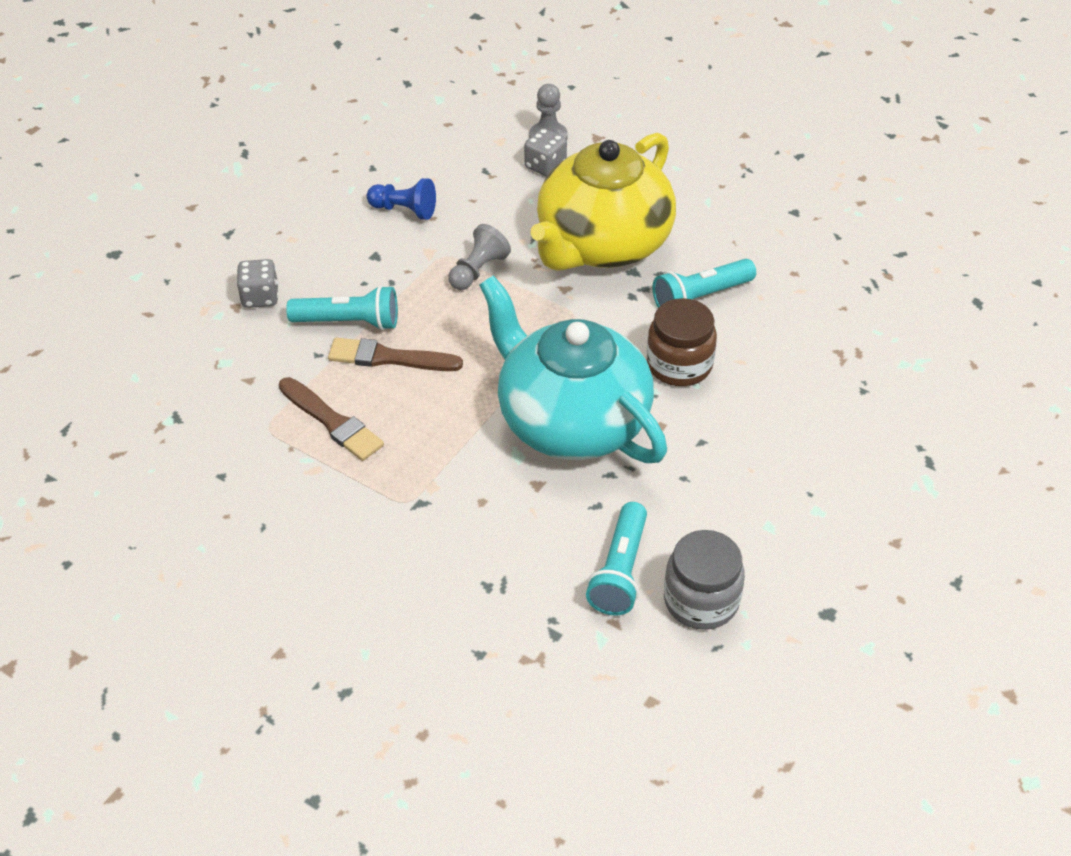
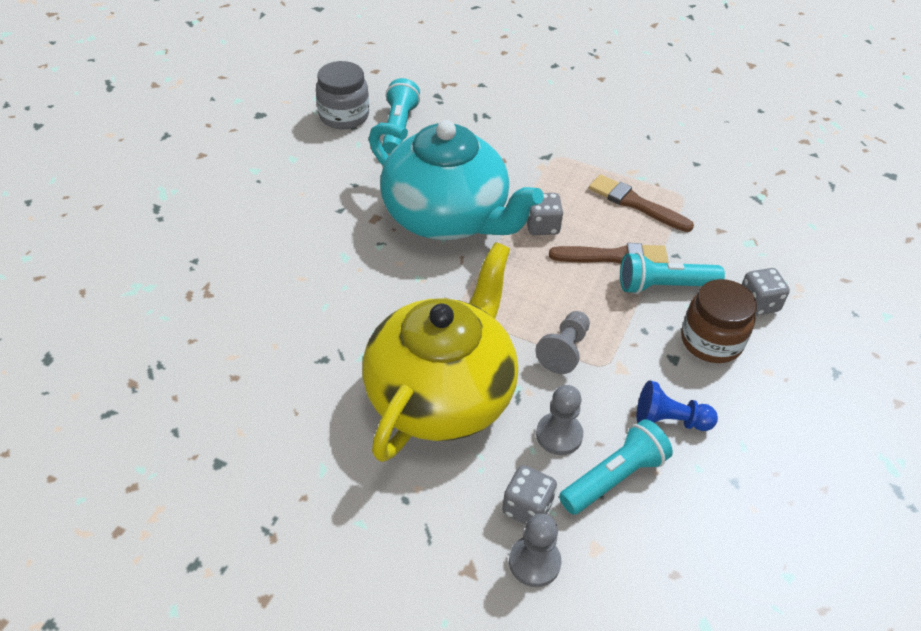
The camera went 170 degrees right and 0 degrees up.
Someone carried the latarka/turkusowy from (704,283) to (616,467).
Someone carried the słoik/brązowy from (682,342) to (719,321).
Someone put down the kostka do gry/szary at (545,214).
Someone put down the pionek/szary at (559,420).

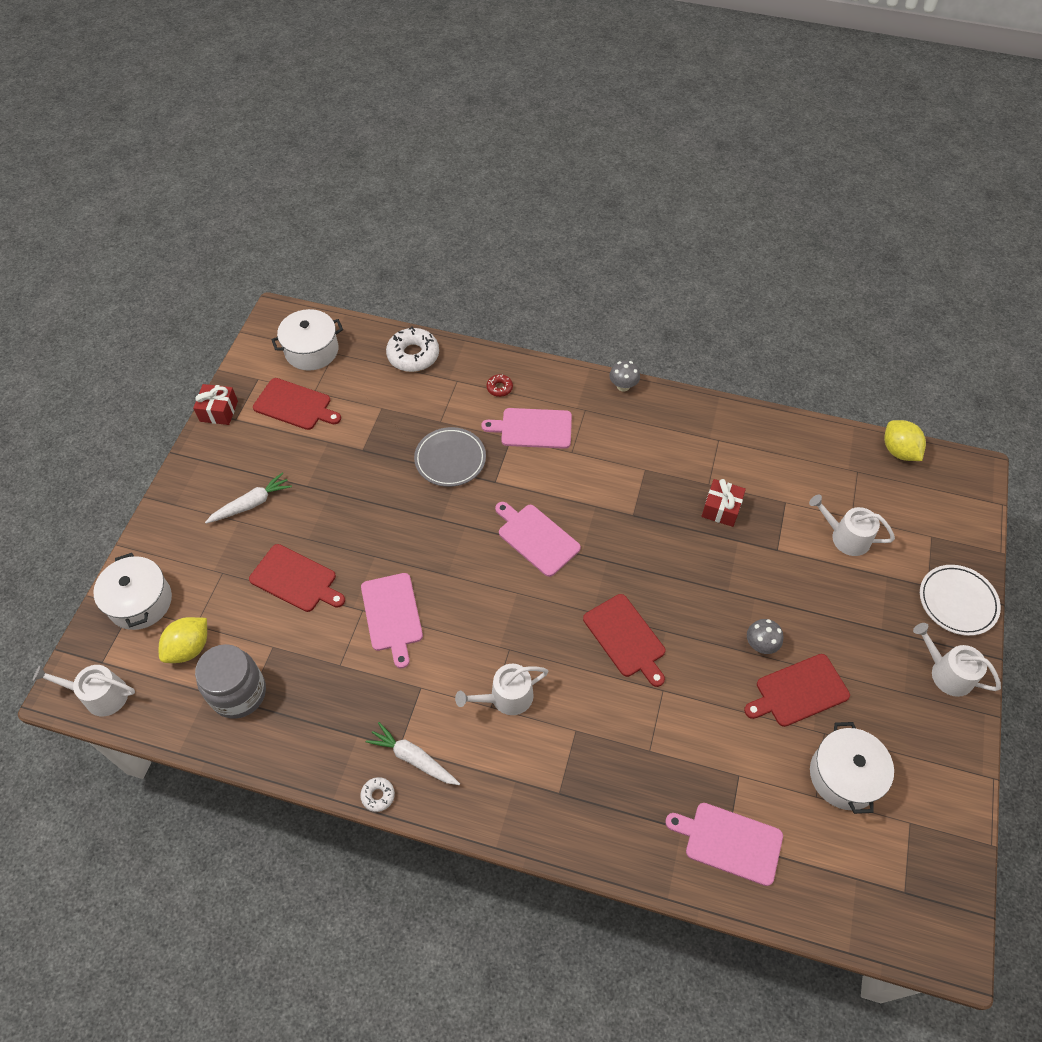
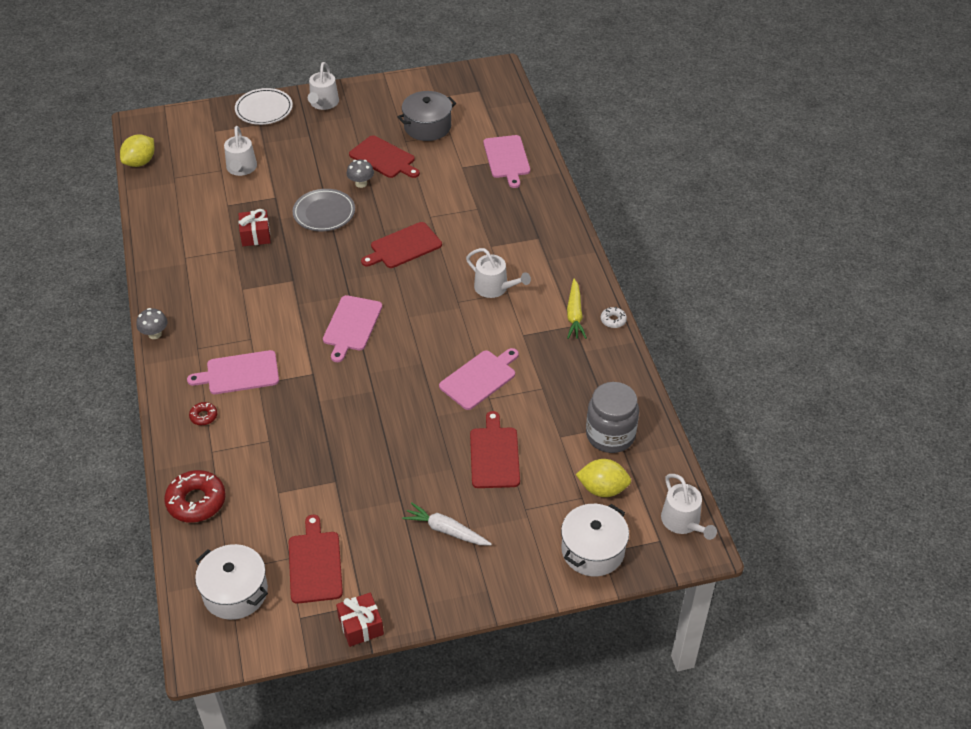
The camera went 120 degrees left and 10 degrees down.
Someone repainted the donut/biały at (412,349), which became the donut/czerwony at (195,496).
Someone rotated the deska do krojenia/różowy at (526,428) by 105 degrees clockwise.
Someone carried the talerz/szary from (450,457) to (324,210).
Someone rotated the deska do krojenia/czerwony at (624,640) by 150 degrees counterclockwise.
Someone repainted the marchewka/biały at (413,753), which became the marchewka/żółty at (577,309).
Someone repainted the garnek/biały at (852,768), which became the garnek/szary at (427,116).

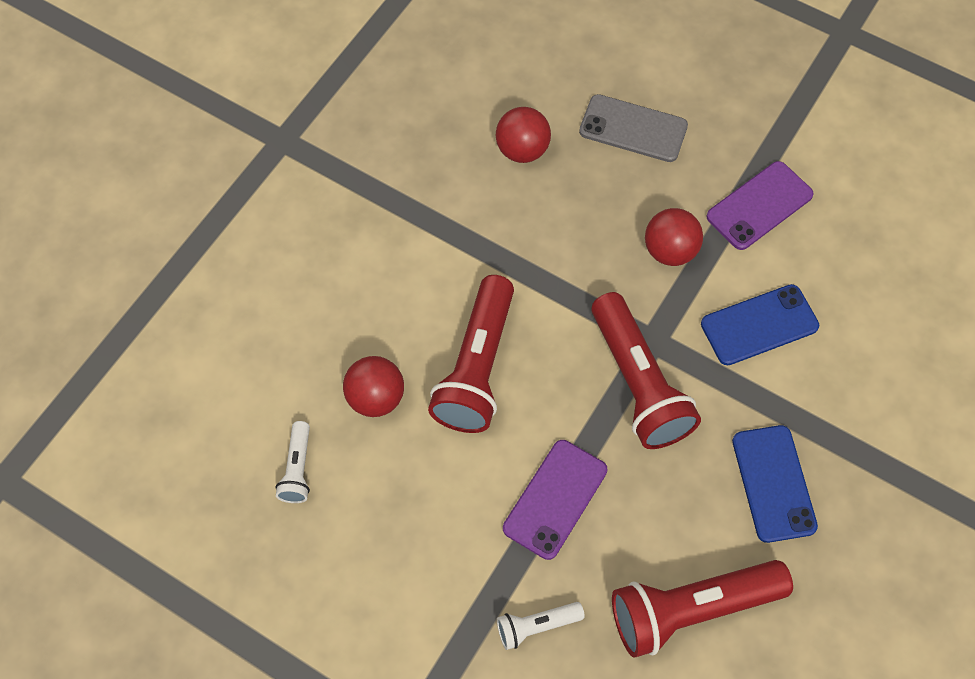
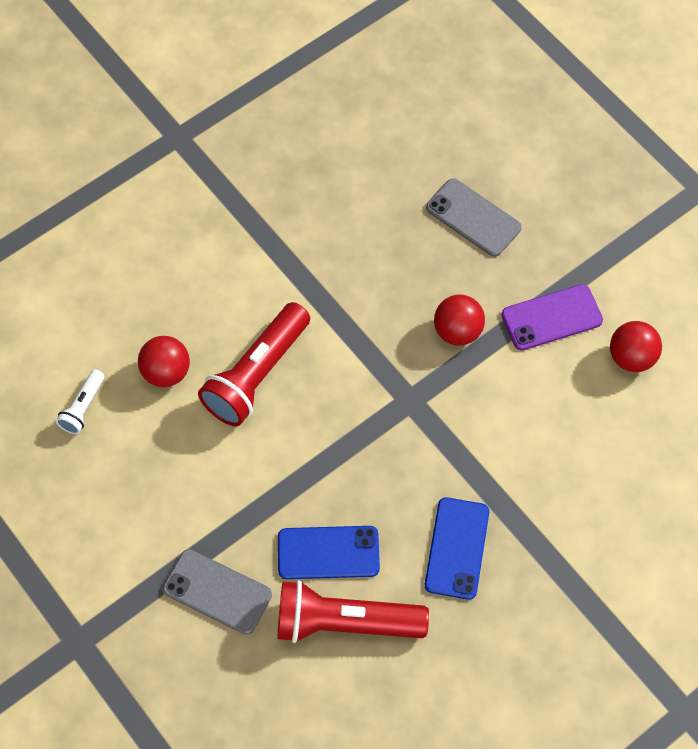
The camera went 20 degrees right and 0 degrees up.
Someone carried the piłka/czerwony from (523,135) to (636,346).
Someone carried the telefon/niebieski from (760,324) to (329,552).
Someone took away the latarka/czerwony at (646,370).
Someone took away the telefon/fioletowy at (555,500).
Someone swapped the latarka/biały at (541,626) for the telefon/szary at (217,592).

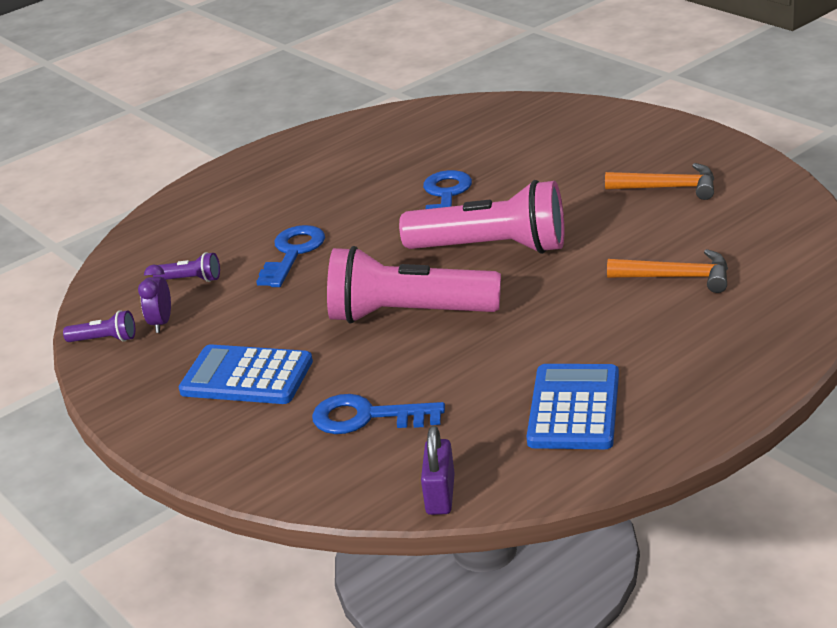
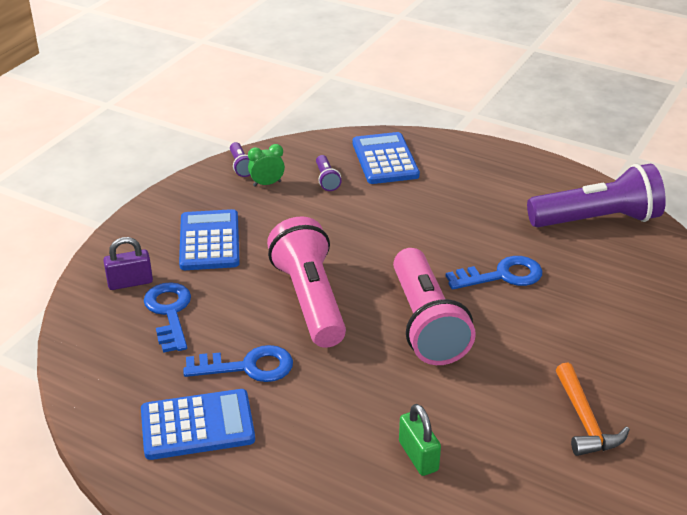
The camera went 65 degrees right and 5 degrees up.
Someone carried the klucz/niebieski from (290,256) to (238,363).
Someone swapped the młotek/pomarańczowy at (667,271) for the kłódka/zielony at (420,440).
Someone repainted the budzik/fioletowy at (154,298), which became the budzik/zielony at (266,165).
Someone carried the kłódka/fioletowy from (438,470) to (128,263).
Someone put down the kalkulator/niebieski at (386,158).
Someone put down the latarka/fioletowy at (596,195).

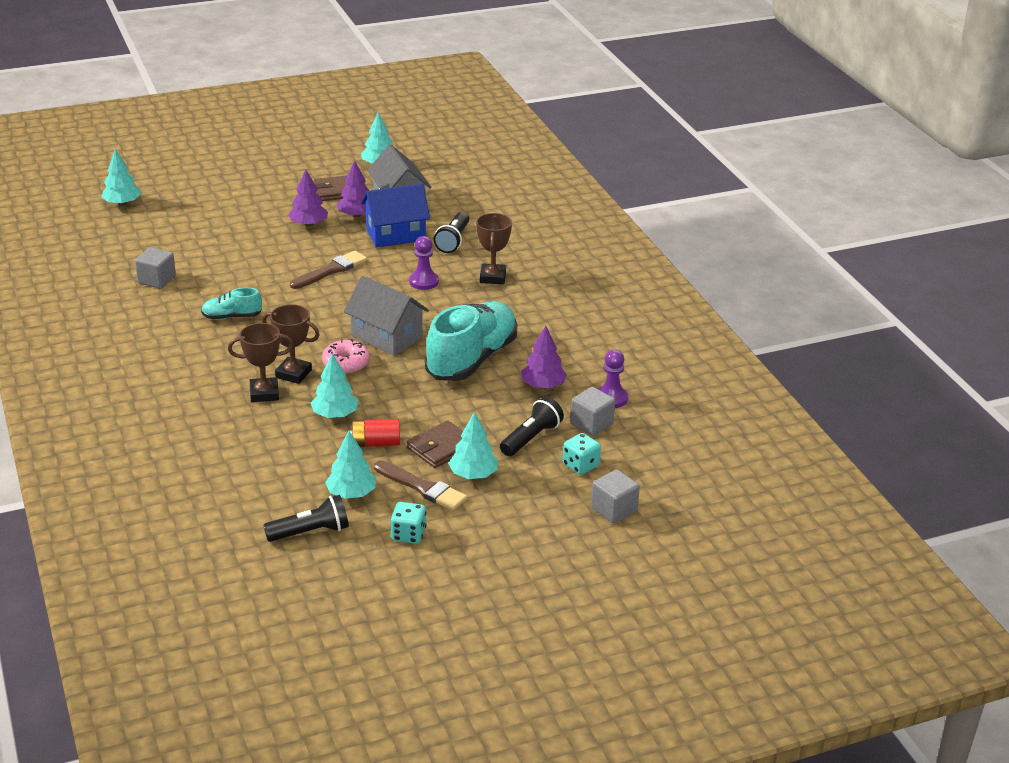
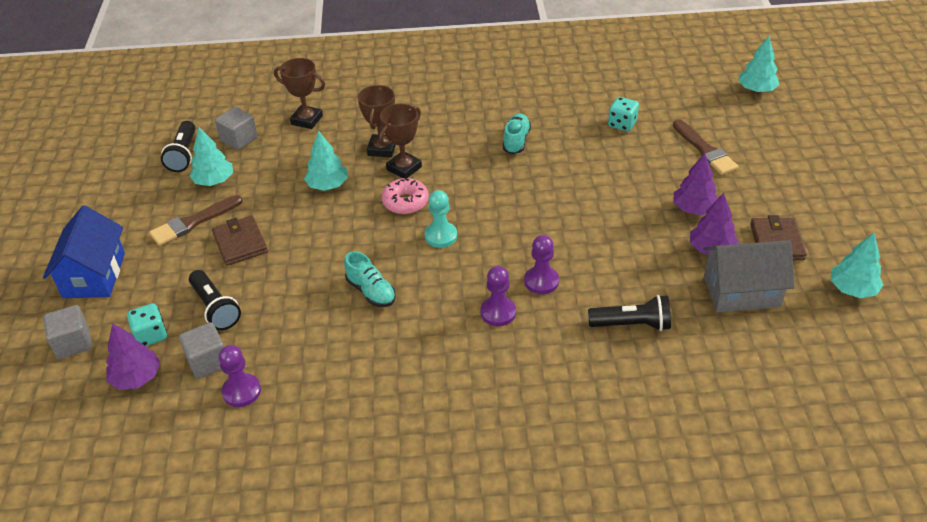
The camera went 110 degrees right and 10 degrees up.
Someone carried the domek/niebieski from (395,216) to (84,252).
Someone rotated the latarka/czarny at (451,232) by 150 degrees clockwise.
Someone carried the puchar/brązowy from (494,248) to (299,93).
Someone carried the sześcian/szary from (155,268) to (236,128).
Someone carried the pędzel/brązowy from (328,270) to (705,147).
Someone swapped the domek/szary at (386,316) for the pionek/turkusowy at (440,219).
Someone scaled the but/turkusowy at (471,341) by 0.47.
Someone carried the drzewko/fioletowy from (544,357) to (133,356).
Someone took away the drzewko/turkusowy at (473,445).
Someone took away the bateria/czerwony at (374,433).
Someone carried the kostka do gry/turkusowy from (408,523) to (623,114).
Someone put down the pionek/fioletowy at (498,296).

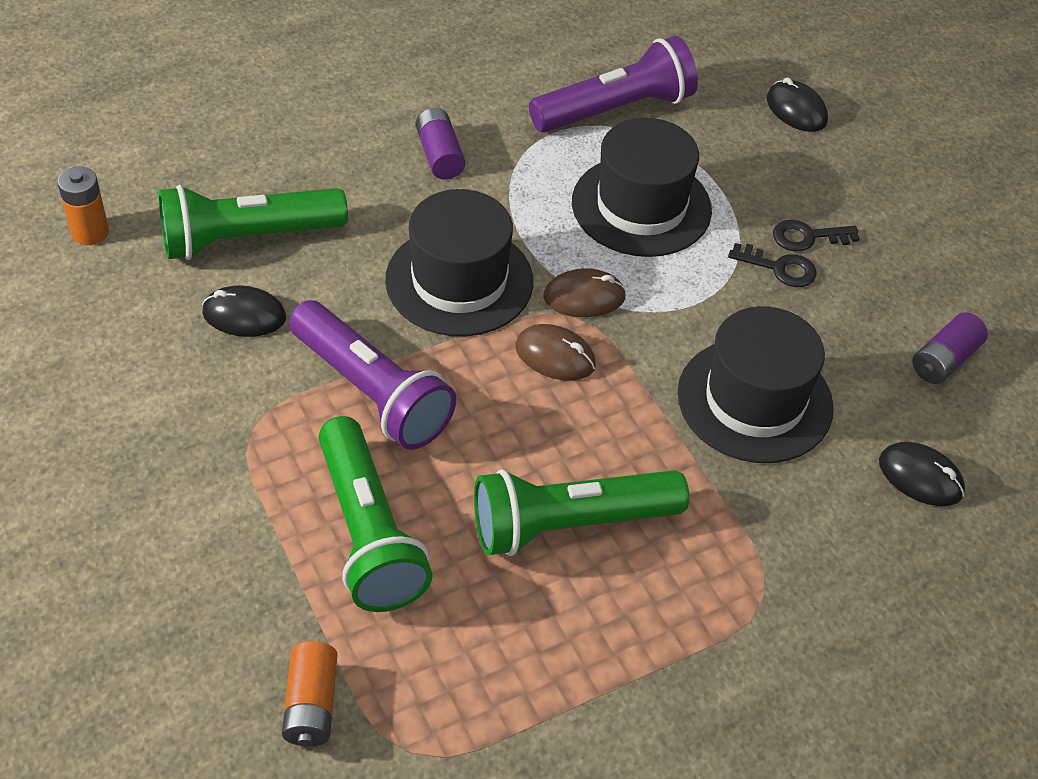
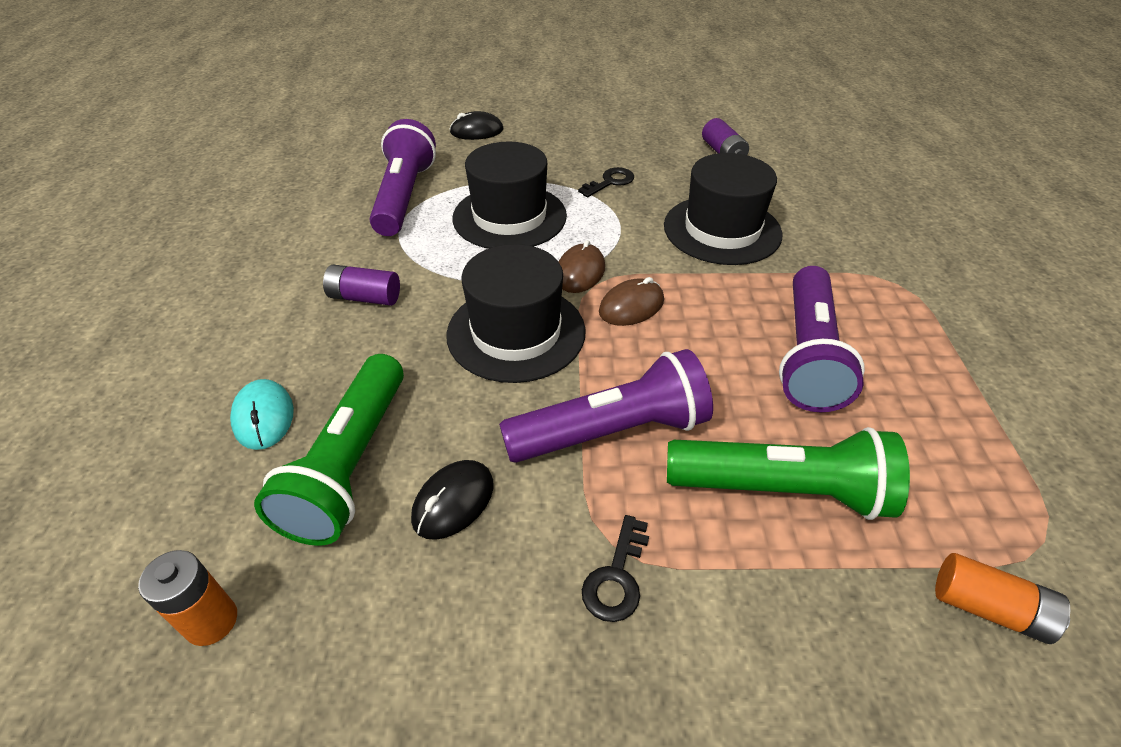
The camera went 60 degrees left and 5 degrees down.
Someone carried the klucz/czarny from (816,236) to (615,568).
Someone took away the myszka/czarny at (922,474).
Someone repainted the latarka/zielony at (581,512), which became the latarka/fioletowy at (822,339).
Someone put down the myszka/turkusowy at (262,414).

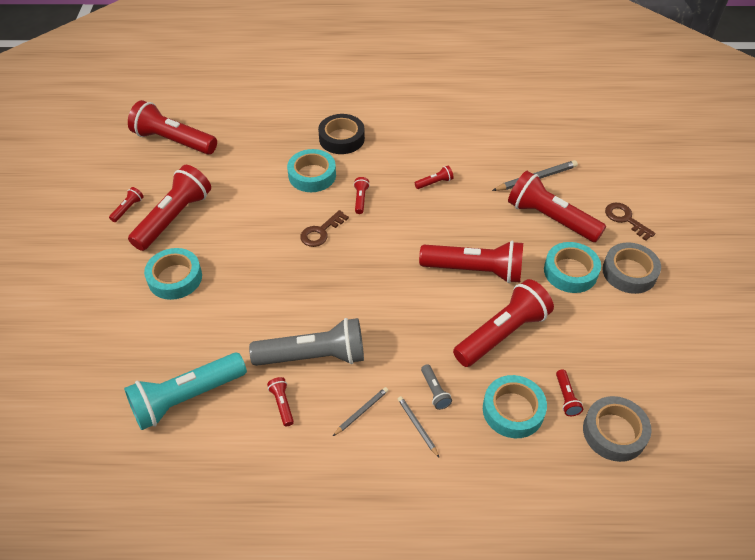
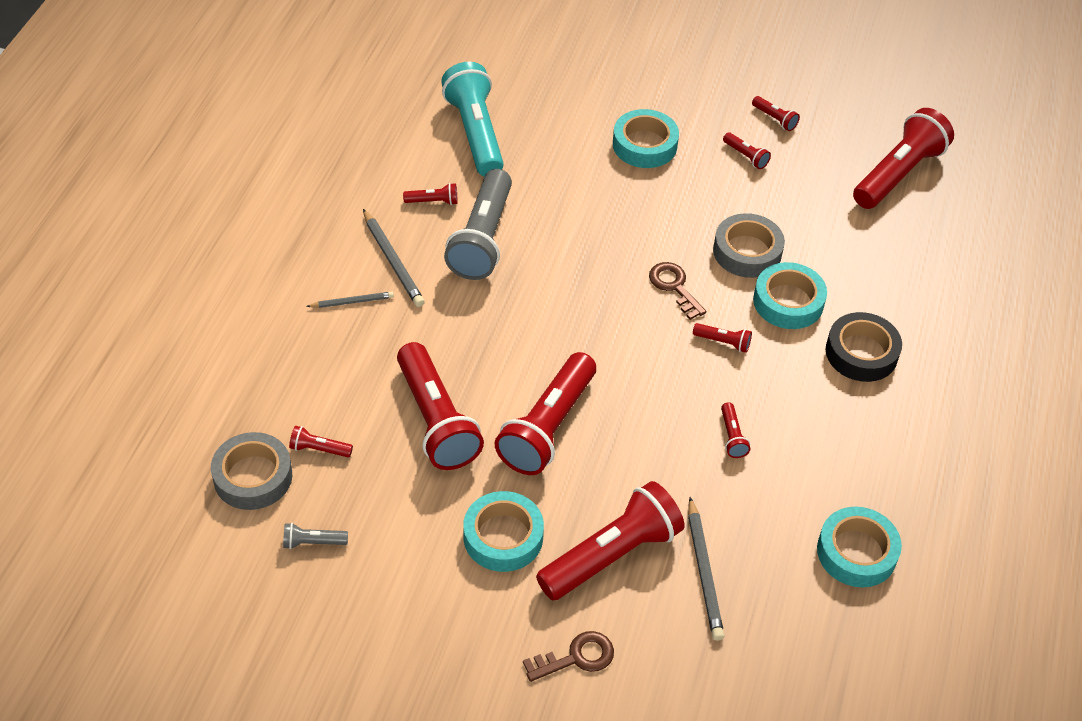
The camera went 105 degrees right and 0 degrees up.
Someone scaled the latarka/czerwony at (169,208) by 0.42.
Someone carried the taśma klejąca/szary from (631,268) to (749,245).
Someone carried the latarka/szary from (436,387) to (315,536).
Someone carried the taśma klejąca/turkusowy from (515,406) to (859,547).
Someone scaled the ołówek/szary at (360,411) by 1.66.

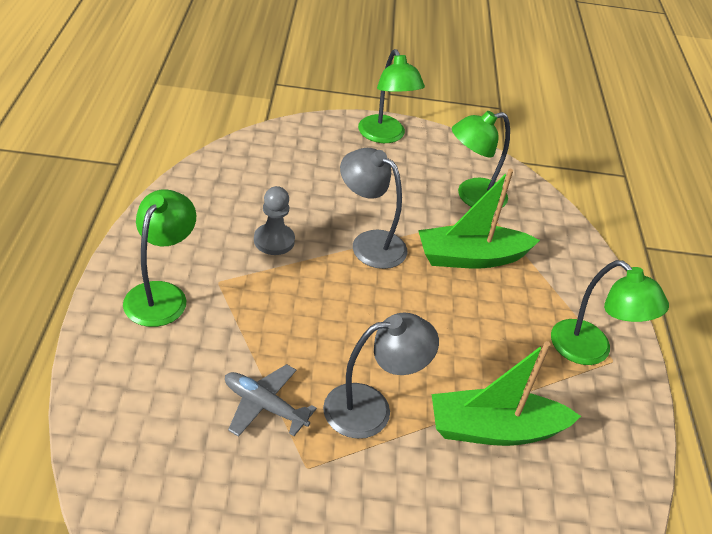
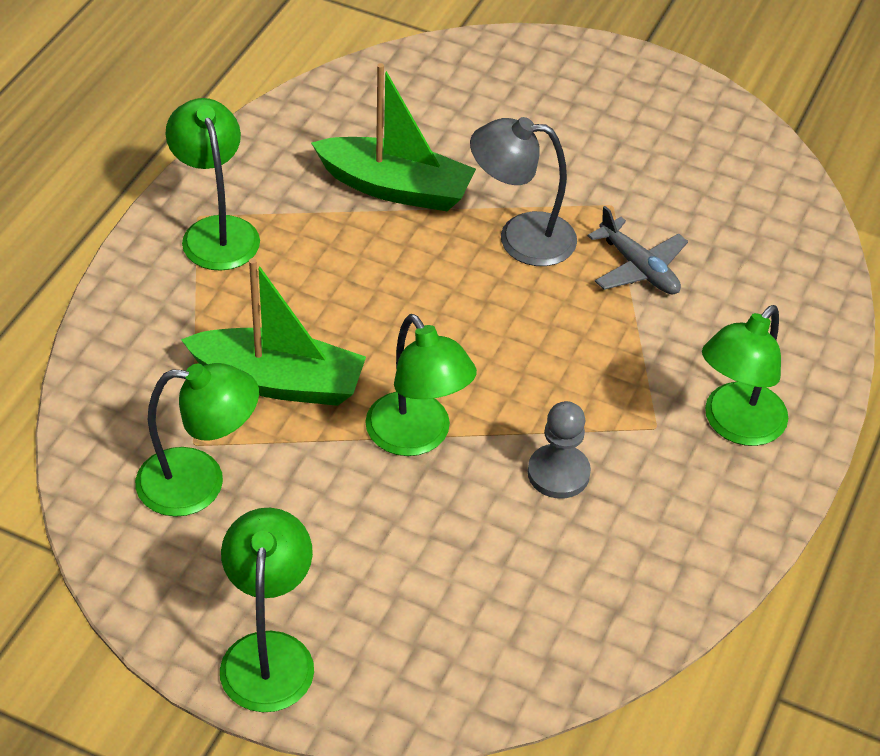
The camera went 155 degrees left and 5 degrees up.
Someone repainted the lampka/szary at (373,208), which became the lampka/zielony at (421,385).

